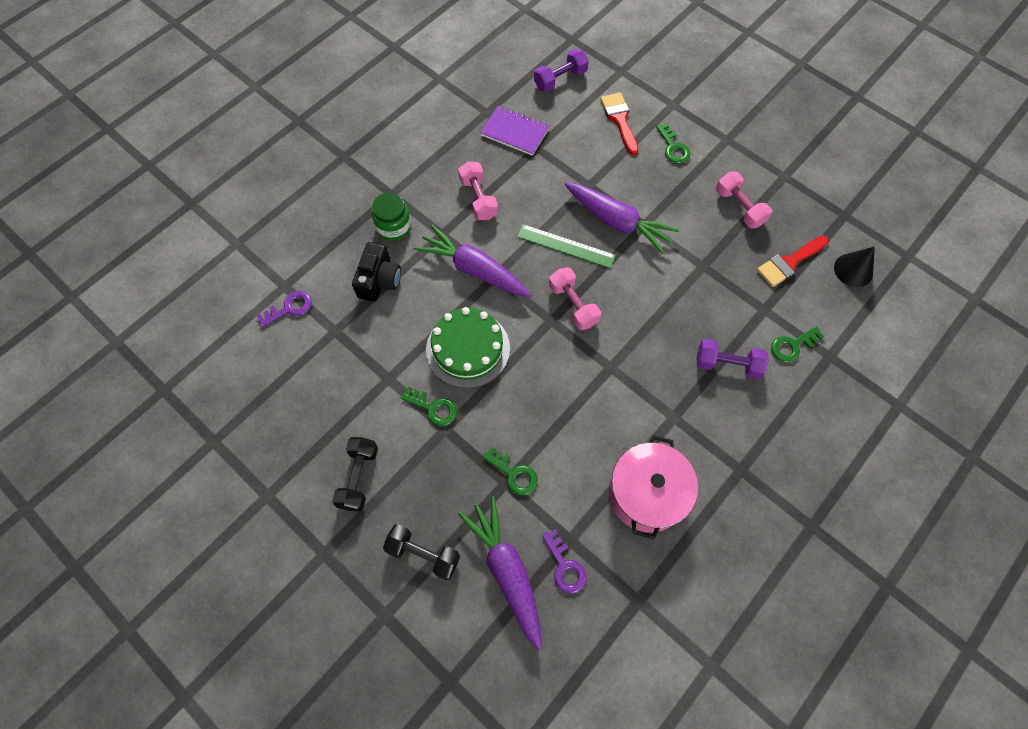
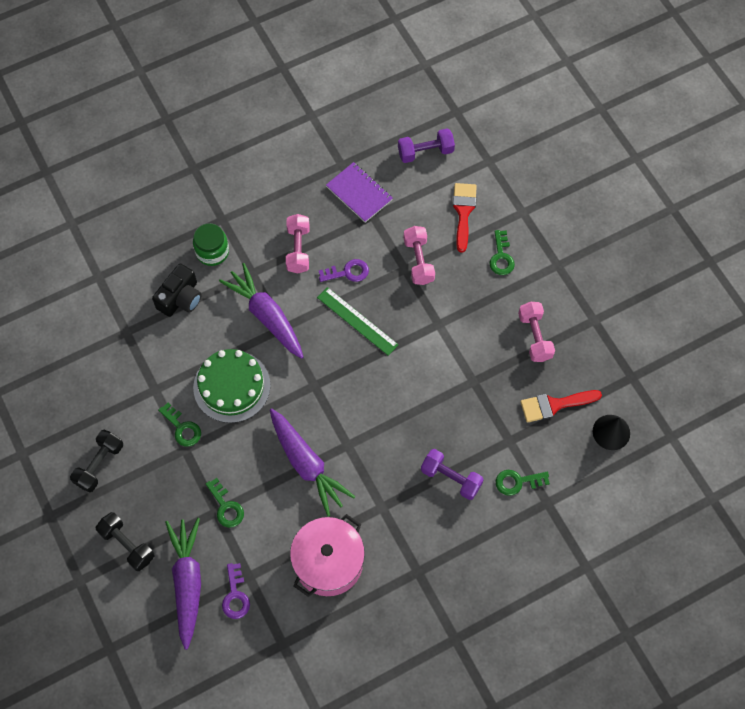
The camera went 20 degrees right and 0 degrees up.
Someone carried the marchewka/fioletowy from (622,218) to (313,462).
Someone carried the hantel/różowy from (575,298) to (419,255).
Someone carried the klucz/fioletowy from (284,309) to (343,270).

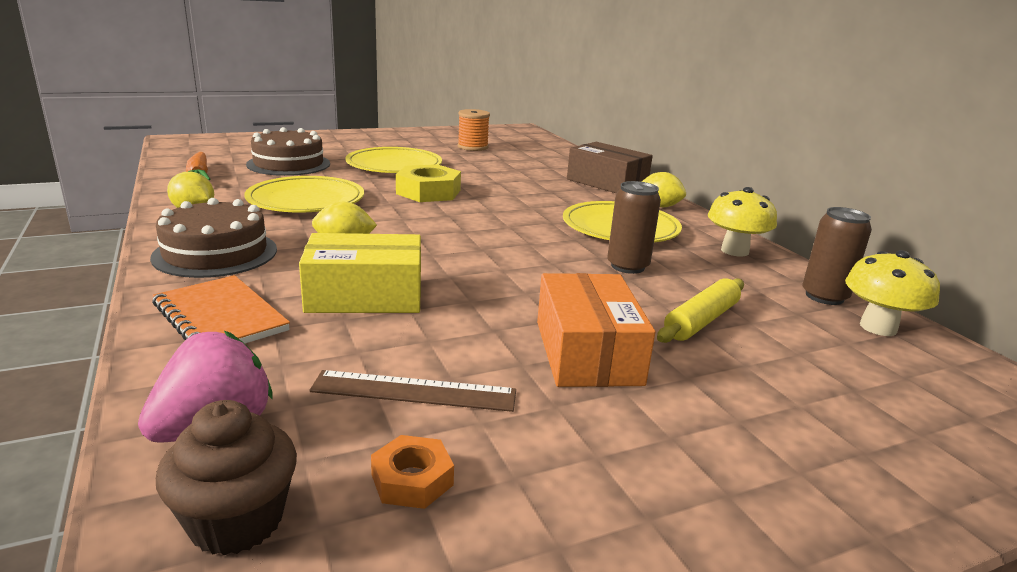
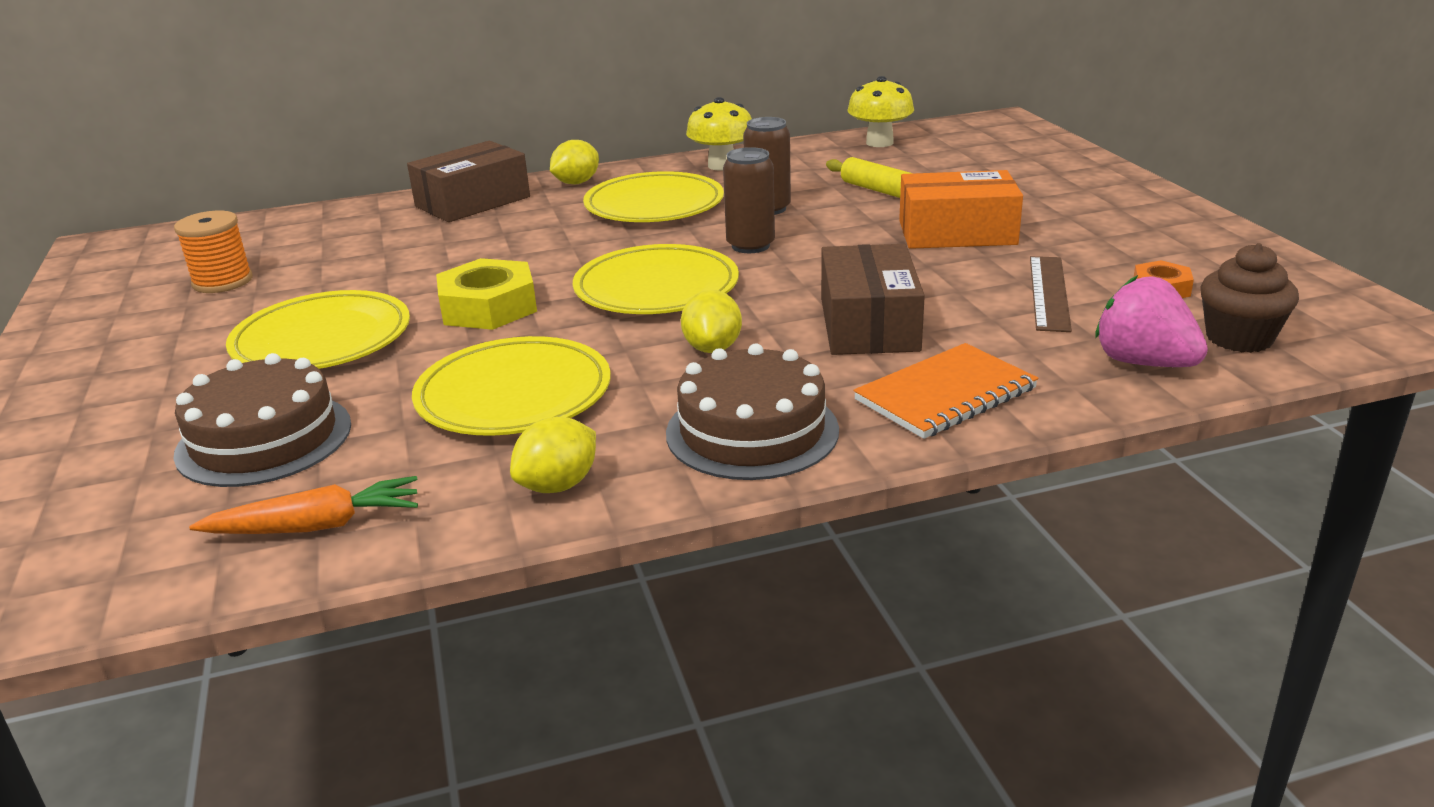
The camera went 80 degrees left and 5 degrees up.
Someone carried the puszka/brązowy from (837,256) to (749,200).
Someone repainted the pudełko/żółty at (360,273), which became the pudełko/brązowy at (873,299).
Someone put down the talerz/żółty at (656,279).

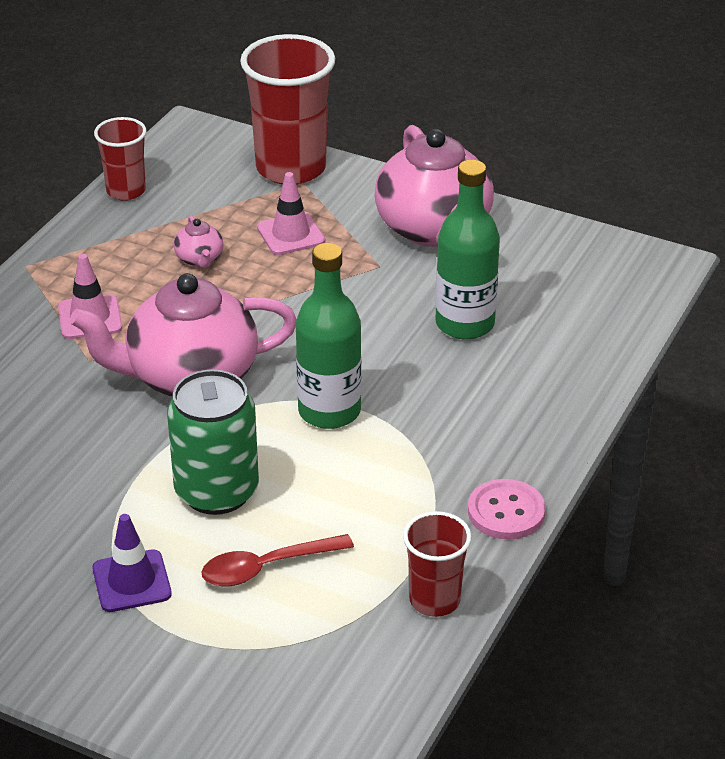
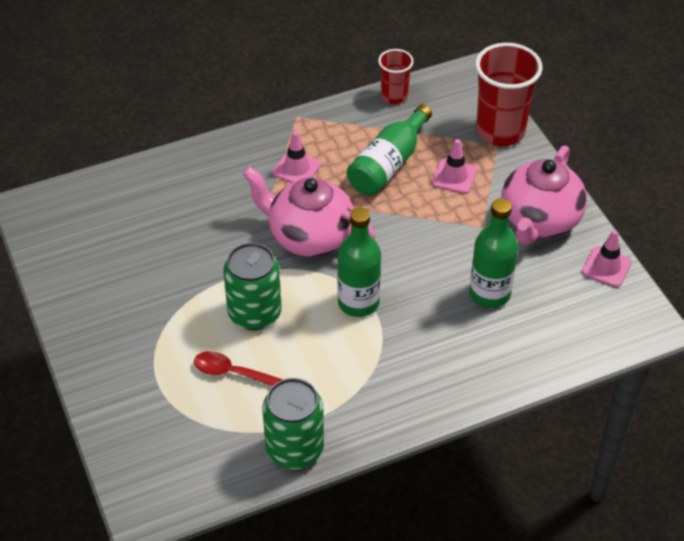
The camera went 40 degrees right and 10 degrees up.
Someone swapped the imbryk/różowy at (199,241) for the butelka/zielony at (389,150).
Someone took away the guzik/różowy at (506,509).
Someone swapped the szklanka/czerwony at (437,564) for the puszka/zielony at (293,423).
Someone took away the pachołek/fioletowy at (132,563).
Someone put down the pachołek/różowy at (607,258).

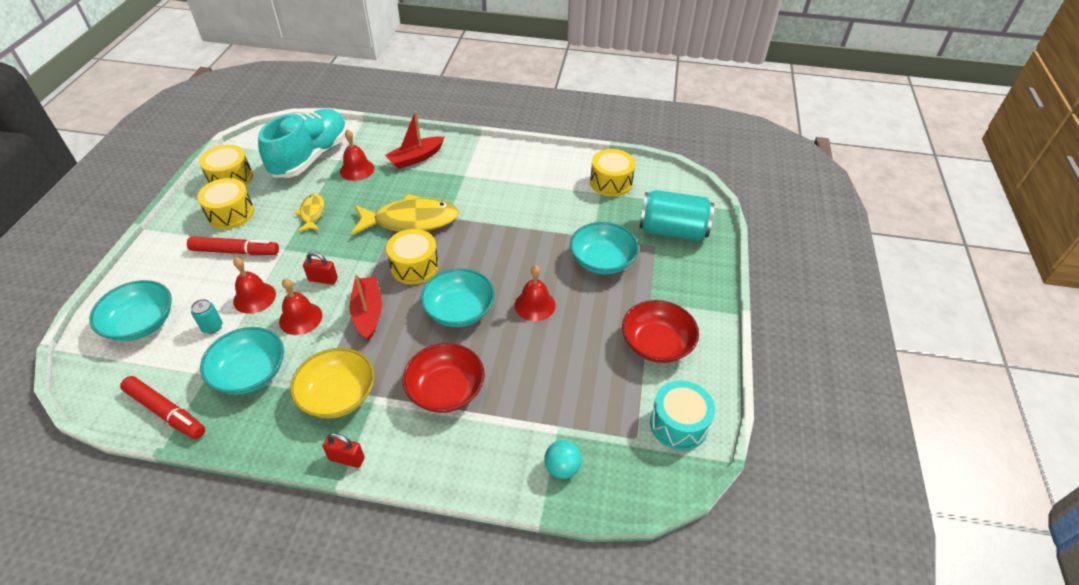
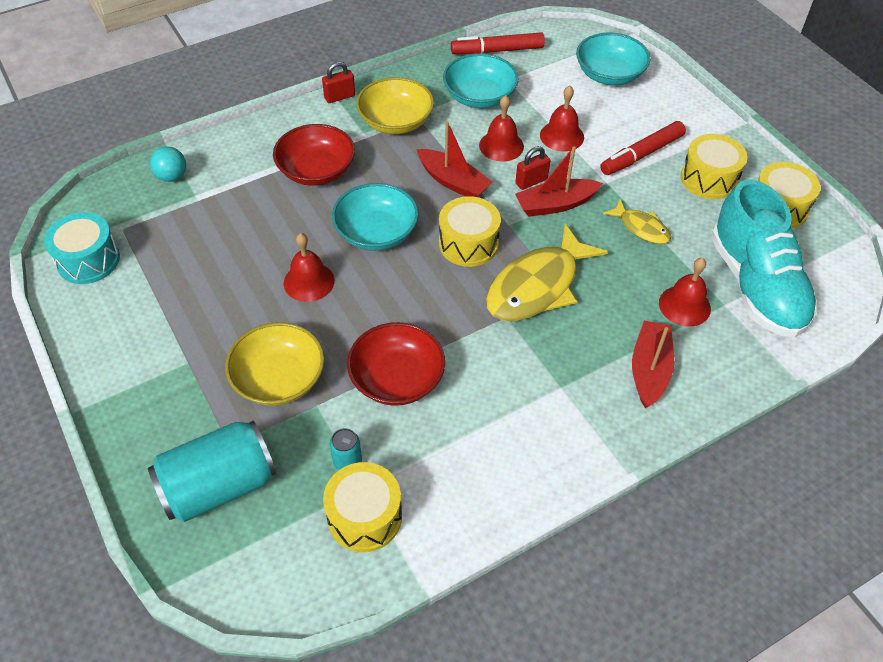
The camera went 140 degrees right and 5 degrees up.
Someone repainted the miska/turkusowy at (604,248), which became the miska/żółty at (274,364).
Someone carried the puszka/turkusowy from (206,316) to (346,449).
Someone carried the miska/czerwony from (660,331) to (396,364).
Someone put down the łódka/czerwony at (559,181).

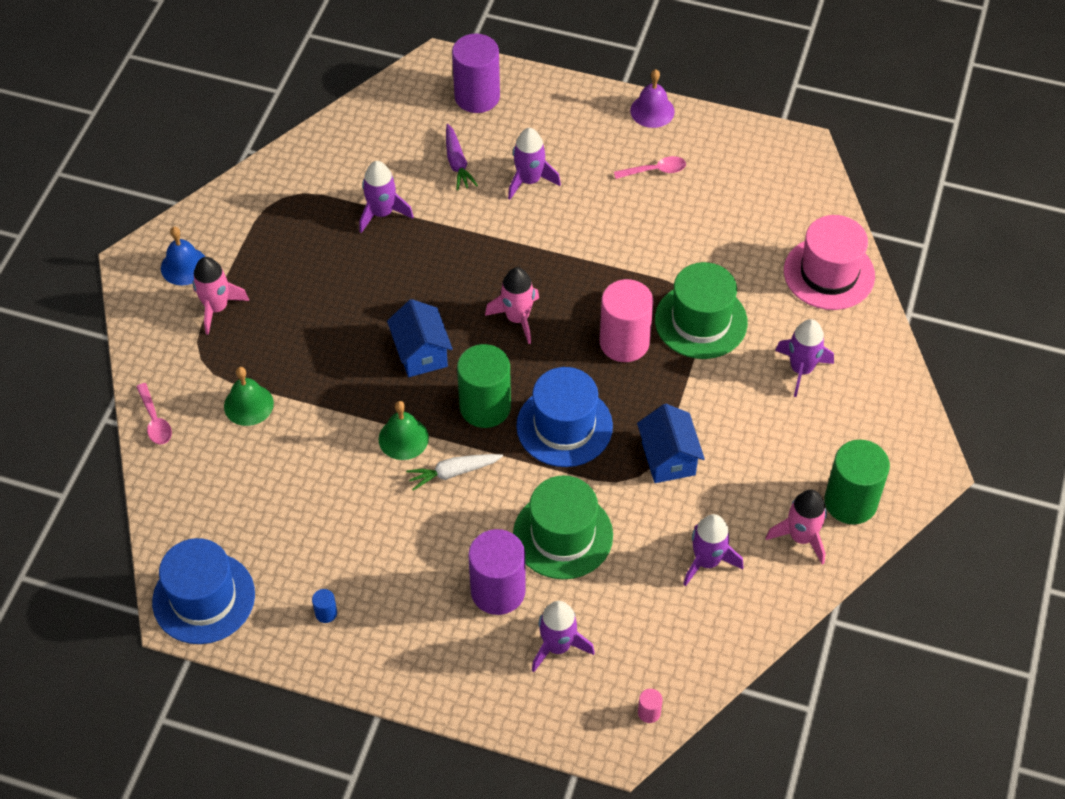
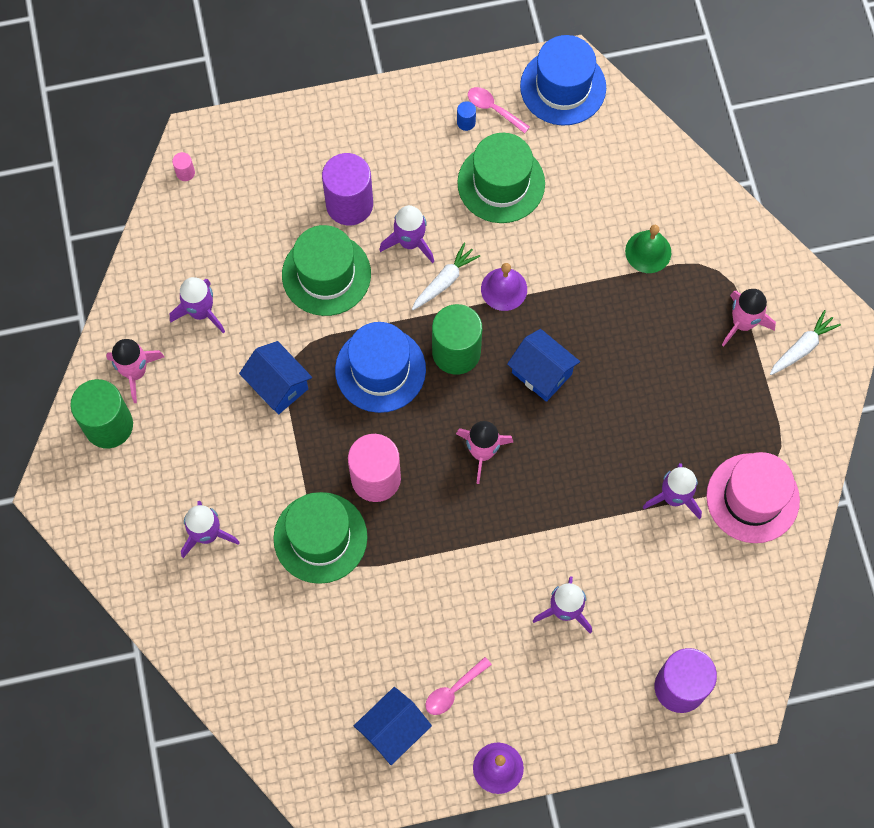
The camera went 150 degrees right and 15 degrees up.
Someone took away the marchewka/fioletowy at (462,157).
Someone carried the kapelusz/różowy from (829,262) to (753,497).
Someone swapped the dzwonek/niebieski at (183,256) for the marchewka/biały at (805,342).
Someone carried the łyżka/różowy from (154,414) to (499,110).
Someone repainted the dzwonek/zielony at (404,430), which became the dzwonek/fioletowy at (504,287).
Someone carried the rakieta/fioletowy from (563,636) to (406,234).
Someone put down the kapelusz/zielony at (501,178).
Someone put down the domek/niebieski at (393,726).

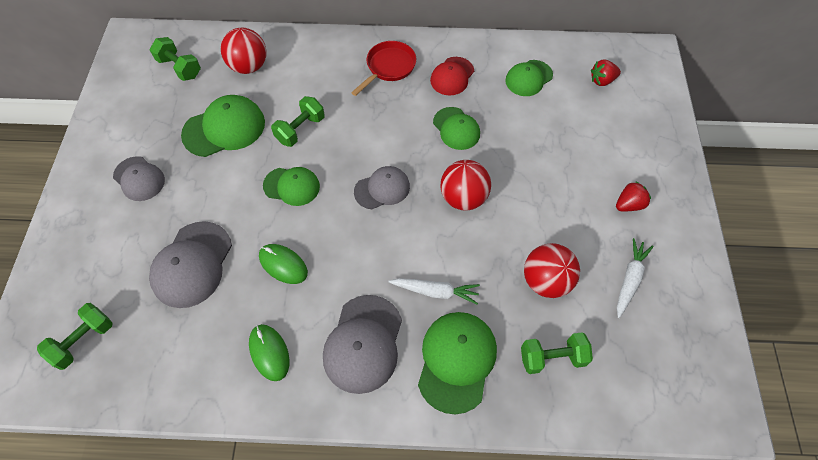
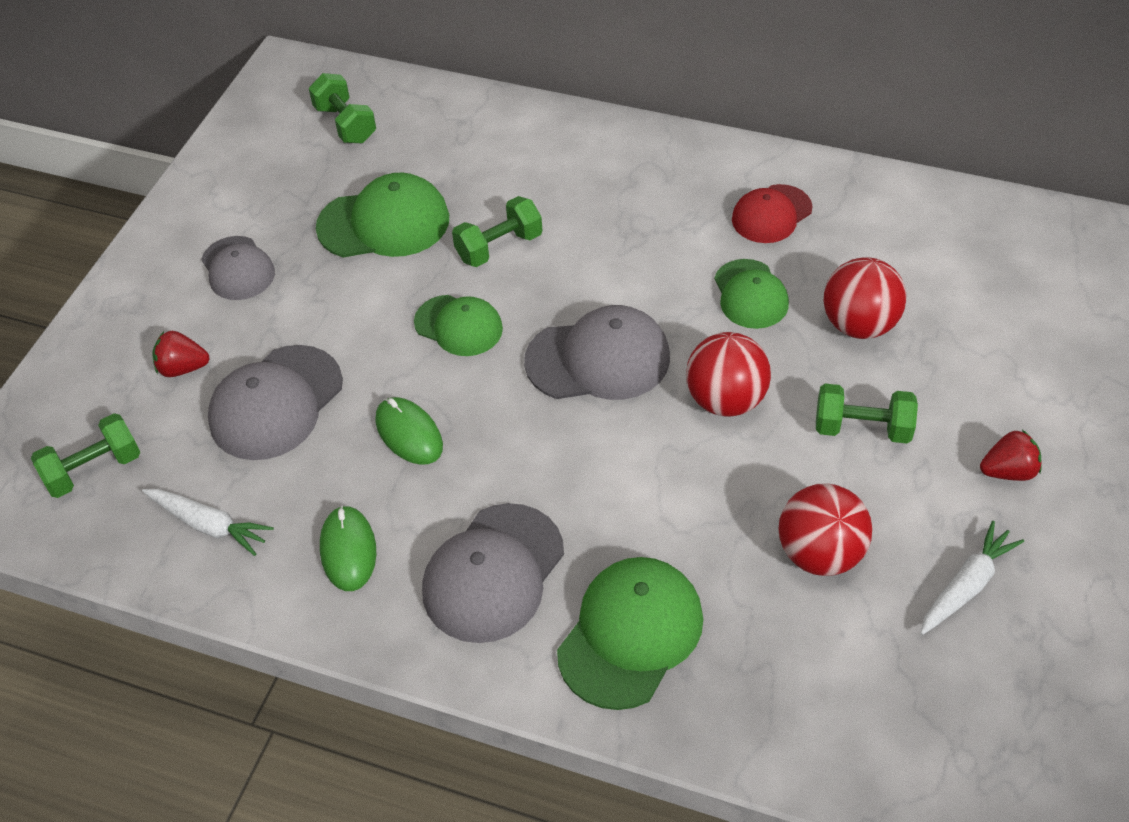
The camera went 20 degrees right and 10 degrees down.
Someone carried the piłka/czerwony from (243,51) to (865,298).
Someone took away the patelnia/czerwony at (383,68).
Someone took away the czapka/zielony at (529,78).
Someone carried the truskawka/czerwony from (606,73) to (180,354).
Someone scaled the czapka/szary at (382,187) by 1.54.
Someone carried the marchewka/biały from (434,291) to (208,522).
Someone carried the hantel/zielony from (557,353) to (867,413).

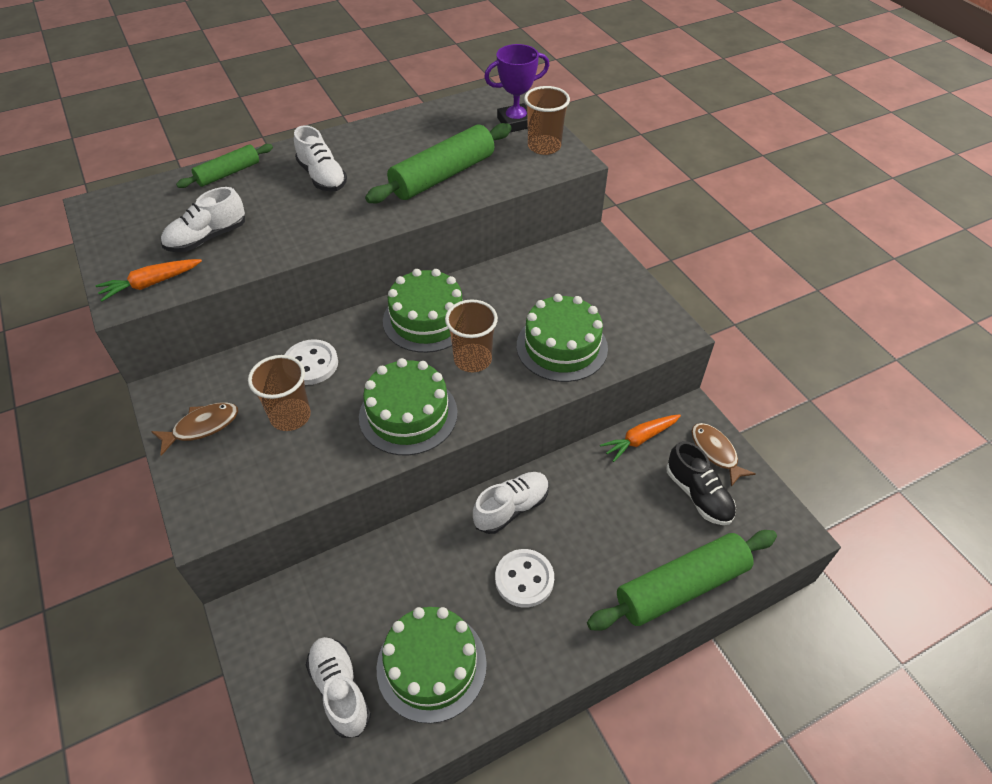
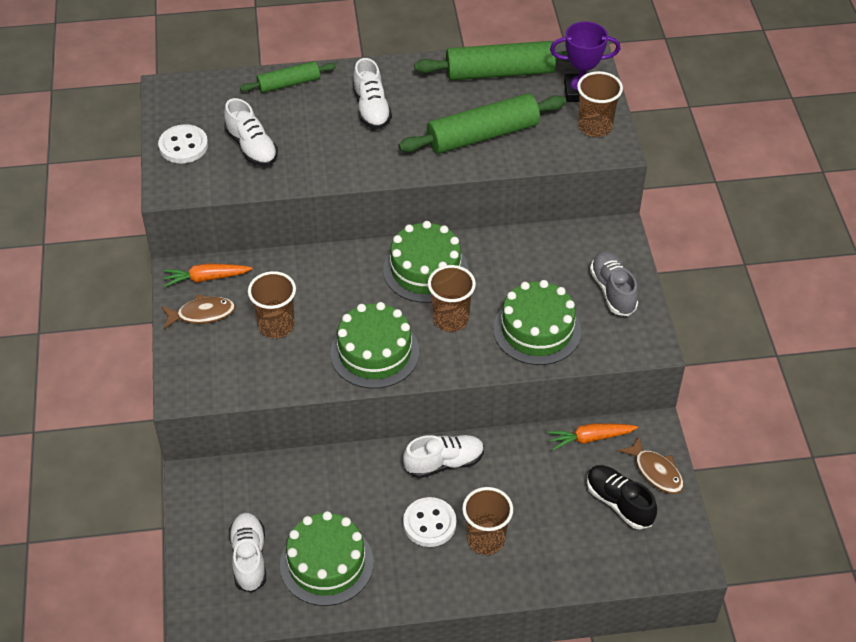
The camera went 20 degrees right and 0 degrees up.
Someone rotated the but/biały at (203,219) by 105 degrees counterclockwise.
Someone carried the marchewka/pomarańczowy from (149,280) to (207,275).
Someone carried the guzik/biały from (311,362) to (183,143).
Someone rotated the ryba/brązowy at (723,455) by 150 degrees clockwise.
Someone rotated the but/czarny at (701,483) by 150 degrees clockwise.
Someone carried the wałek do ciasta/zielony from (682,580) to (491,60).
Someone put down the but/szary at (614,283).
Someone put down the szklanka/brązowy at (487,521).

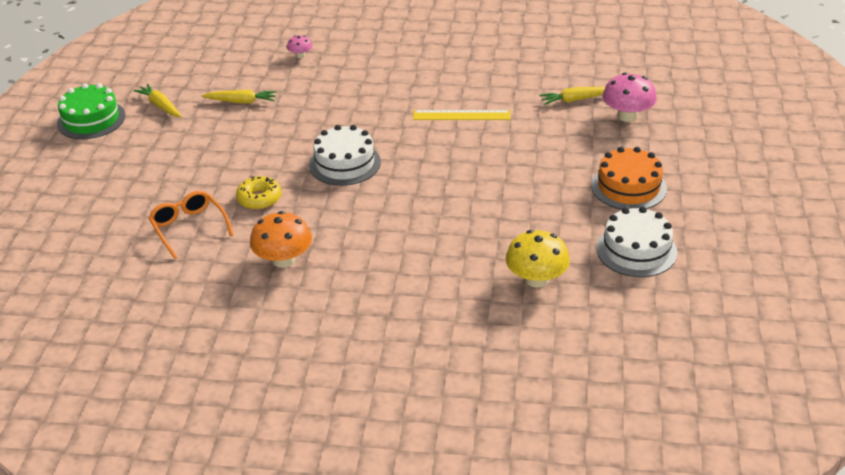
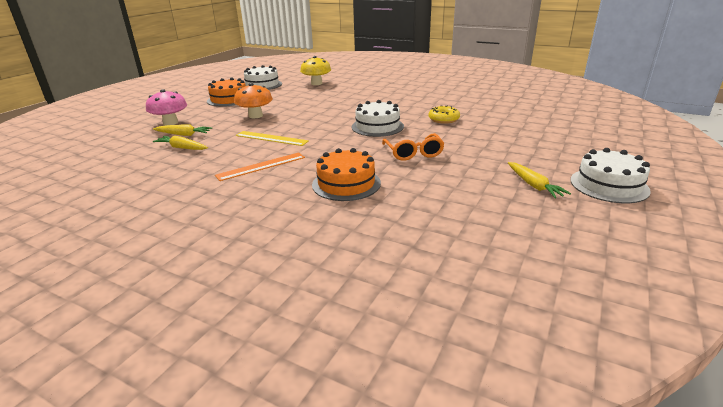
The camera went 160 degrees left and 10 degrees down.
Someone took away the grzyb/różowy at (300,46).
Someone repainted the tort/zielony at (91,111), which became the tort/biały at (610,175).
Someone carried the marchewka/żółty from (239,96) to (180,143).
Someone carried the okulary/pomarańczowy from (191,225) to (413,147).
Someone carried the grzyb/pomarańczowy from (281,239) to (253,100).
Someone put down the tort/pomarańczowy at (346,174).
Someone put down the linijka/pomarańczowy at (260,166).

